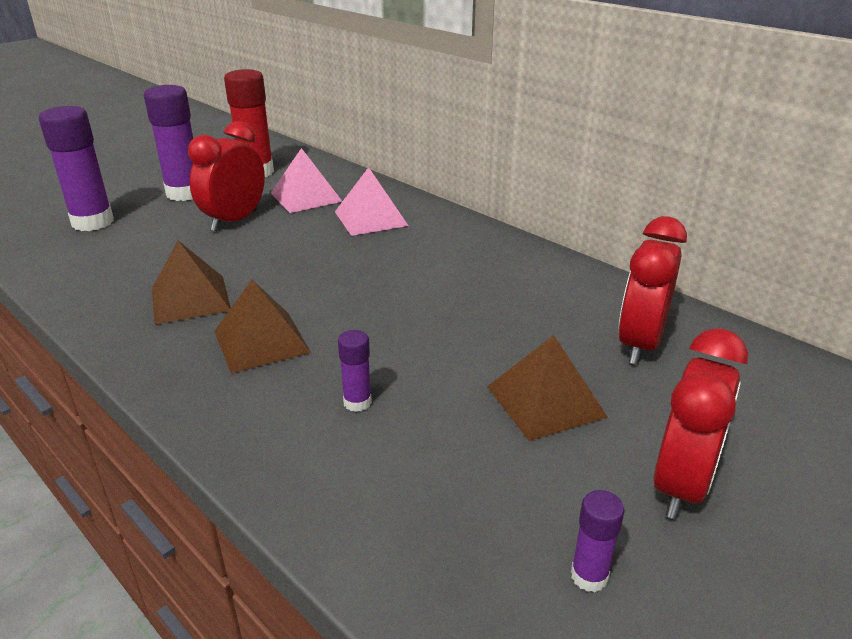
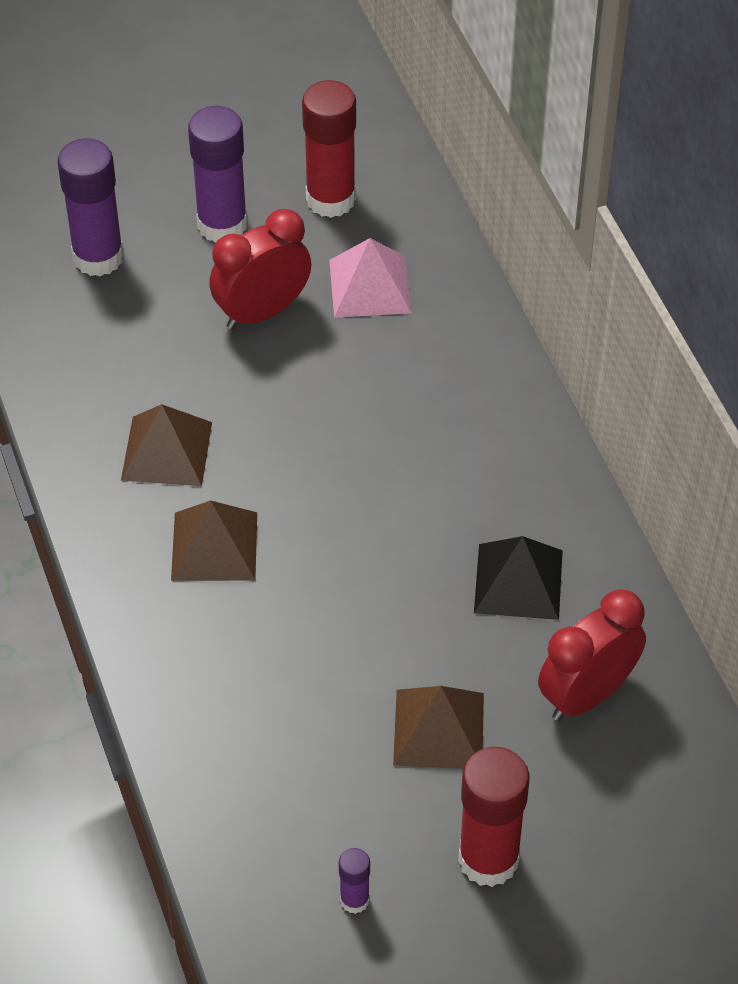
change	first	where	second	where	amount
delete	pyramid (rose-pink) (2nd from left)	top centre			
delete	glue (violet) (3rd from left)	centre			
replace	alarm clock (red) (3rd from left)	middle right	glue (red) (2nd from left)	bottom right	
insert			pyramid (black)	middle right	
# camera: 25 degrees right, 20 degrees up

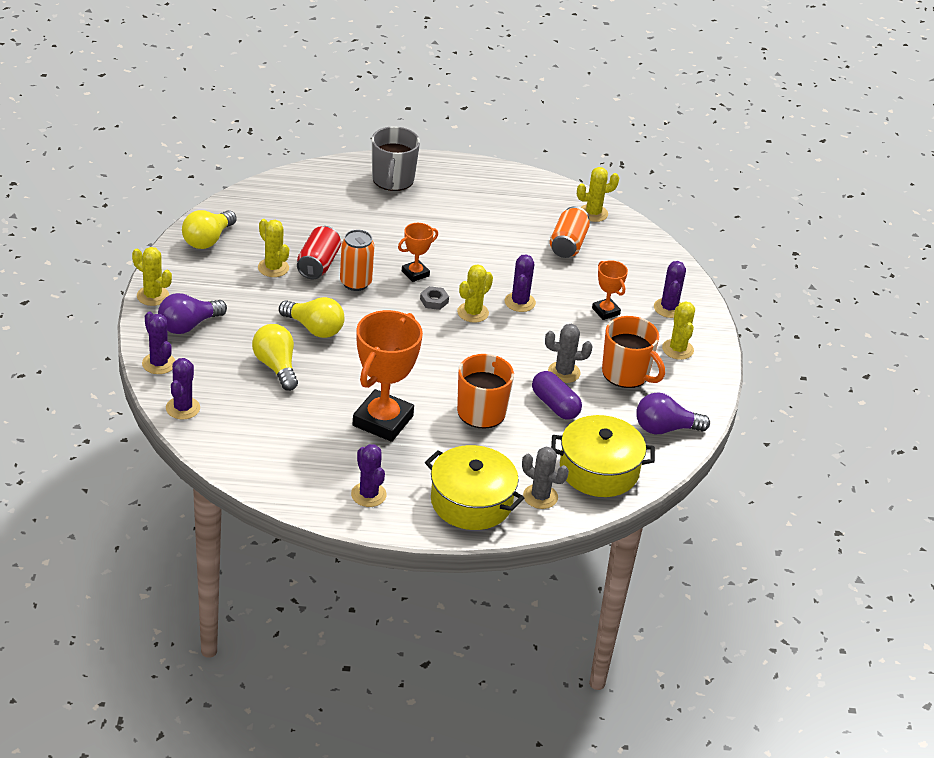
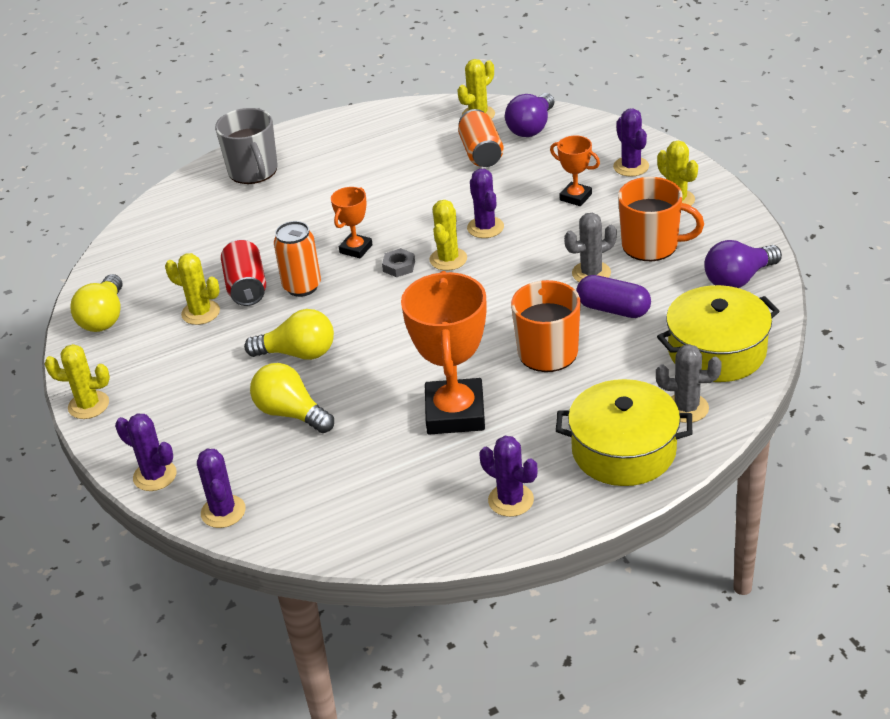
change	first	where	second	where	amount
move	bulb (violet) (1st from left)	middle left		top centre	
# camera: 20 degrees left, 0 degrees up

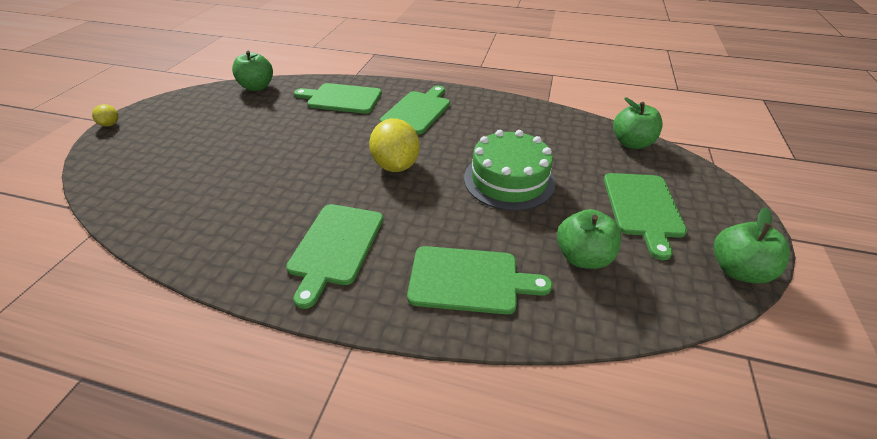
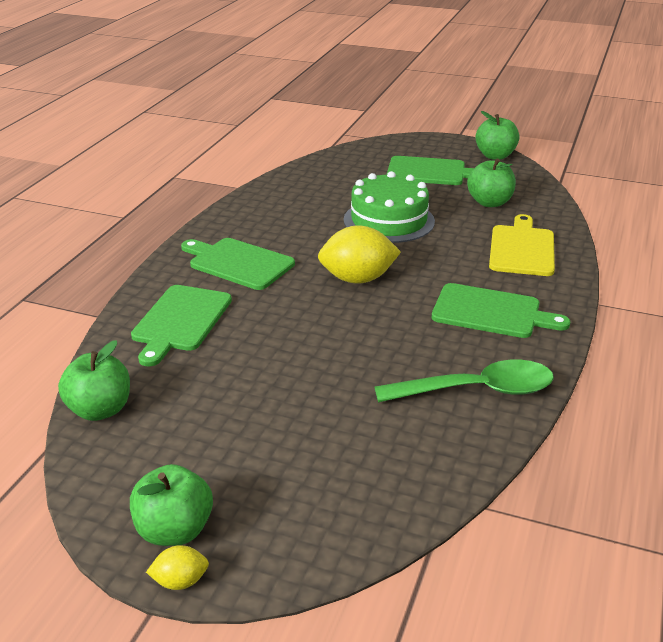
change	first	where	second	where	amount
recolor	bread board (leaf-green) (4th from left)	centre	bread board (golden)	middle right	
move	toy apple (leaf-green) (3rd from left in the first image)	top right	toy apple (leaf-green) (2nd from left)	bottom left	
insert			tablespoon (leaf-green)	middle right	
# camera: 85 degrees left, 10 degrees down

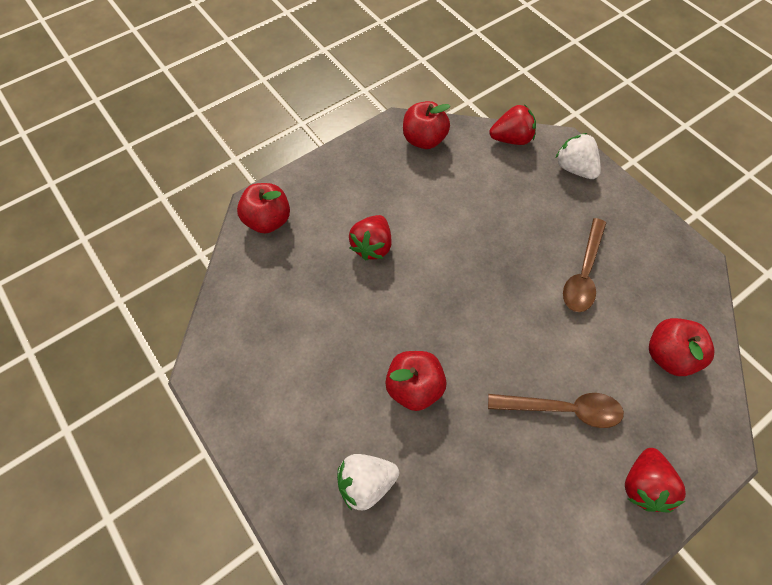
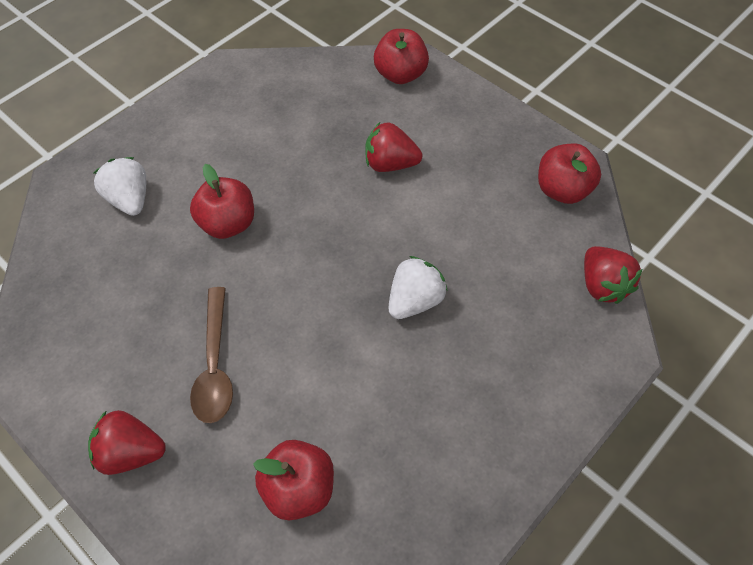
change	first	where	second	where	amount
move	berry (snow-white) (2nd from left)	top right		centre	
delete	tablespoon (brown) (2nd from left)	middle right			
# camera: 80 degrees right, 5 degrees down

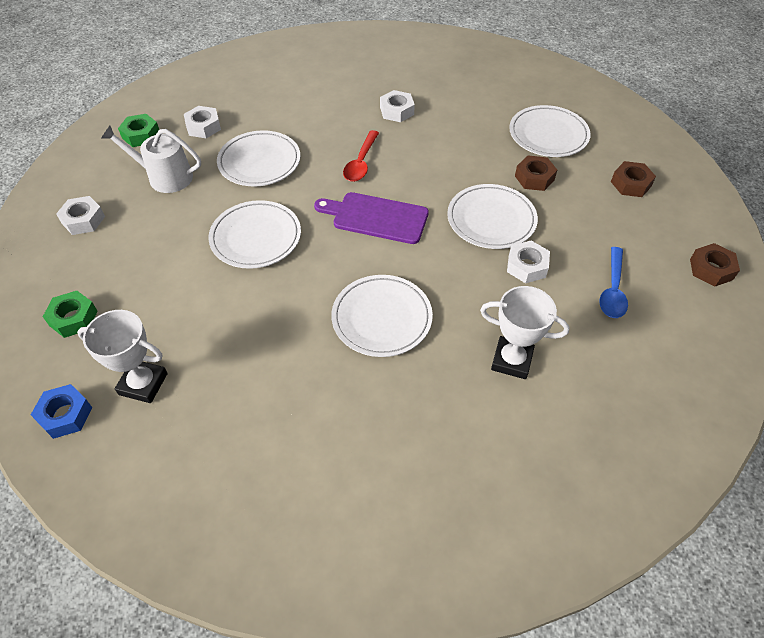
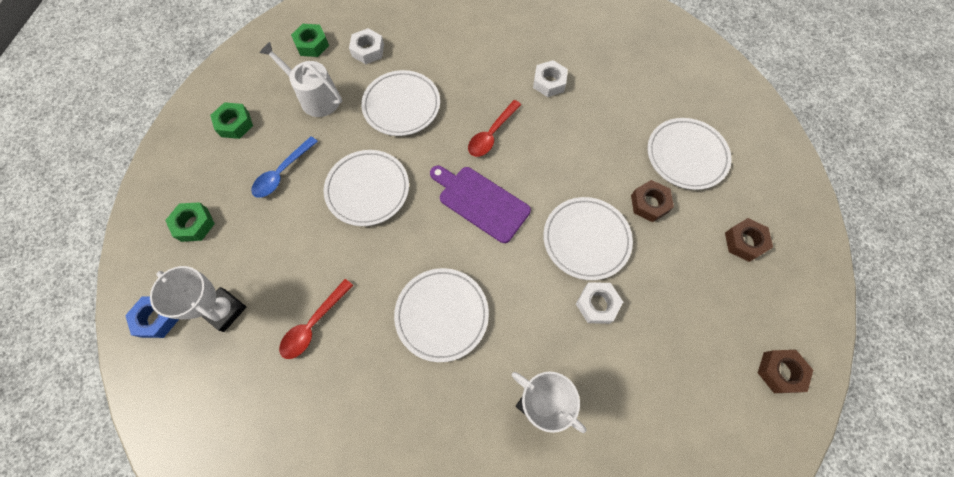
change	first	where	second	where	amount
recolor	hexagon nut (snow-white) (1st from left)	middle left	hexagon nut (leaf-green) (2nd from left)	top left	
move	tablespoon (blue)	middle right		middle left	
insert			tablespoon (red) (1st from left)	bottom left	
# camera: 20 degrees right, 15 degrees up

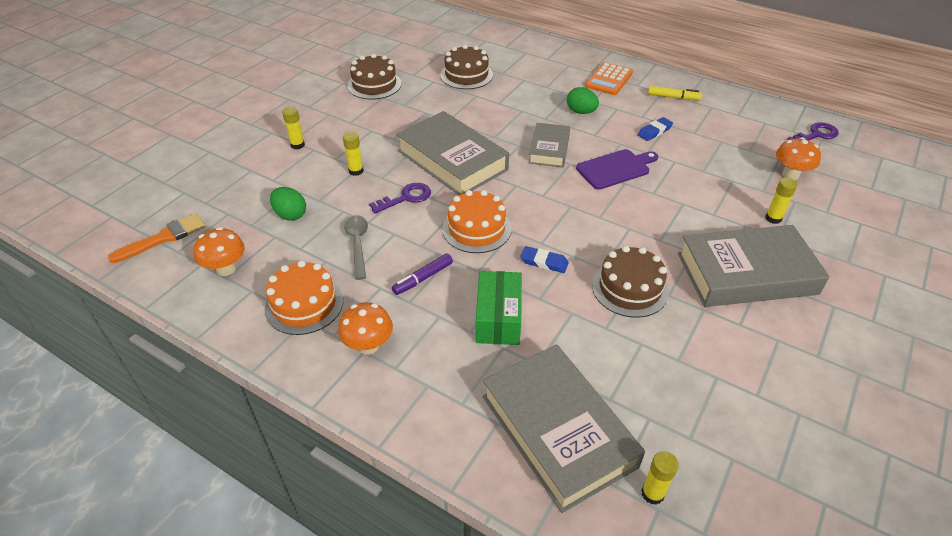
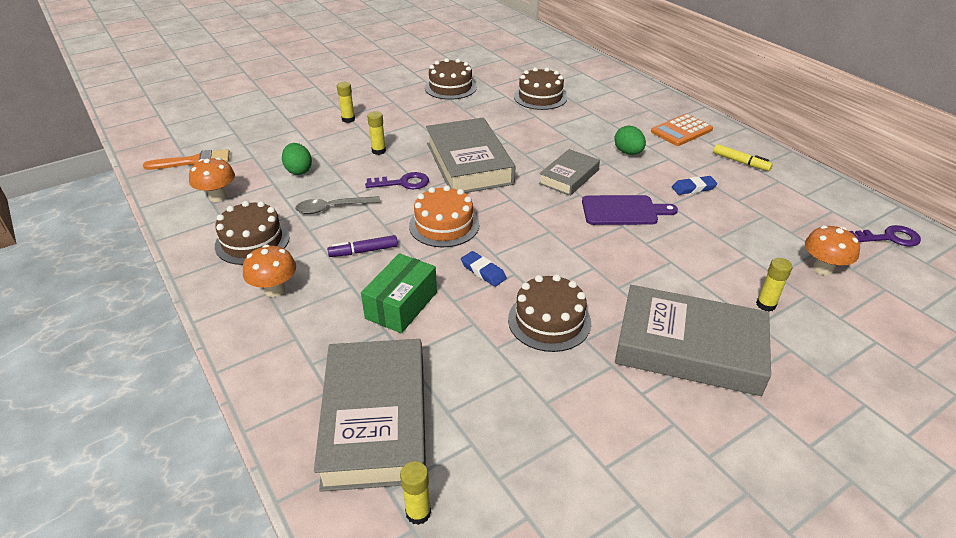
change	first	where	second	where	amount
recolor	gateau (orange-coloured) (1st from left)	middle left	gateau (brown) (1st from left)	middle left	
rotate	tablespoon (gray)	centre		centre	120 degrees counterclockwise
# camera: 25 degrees right, 5 degrees down

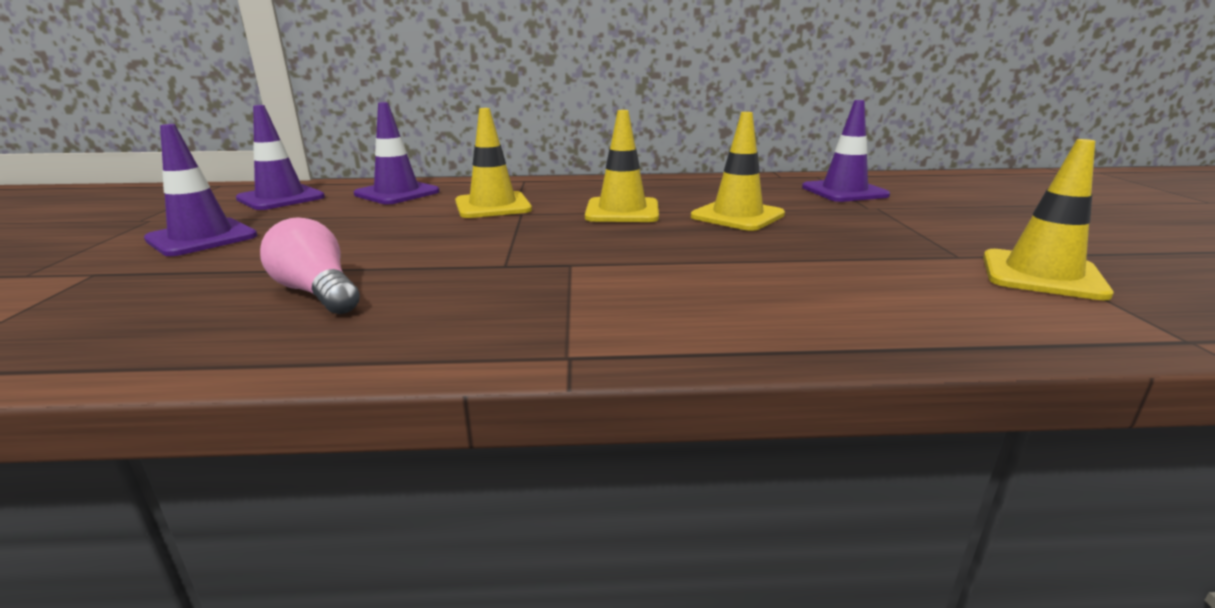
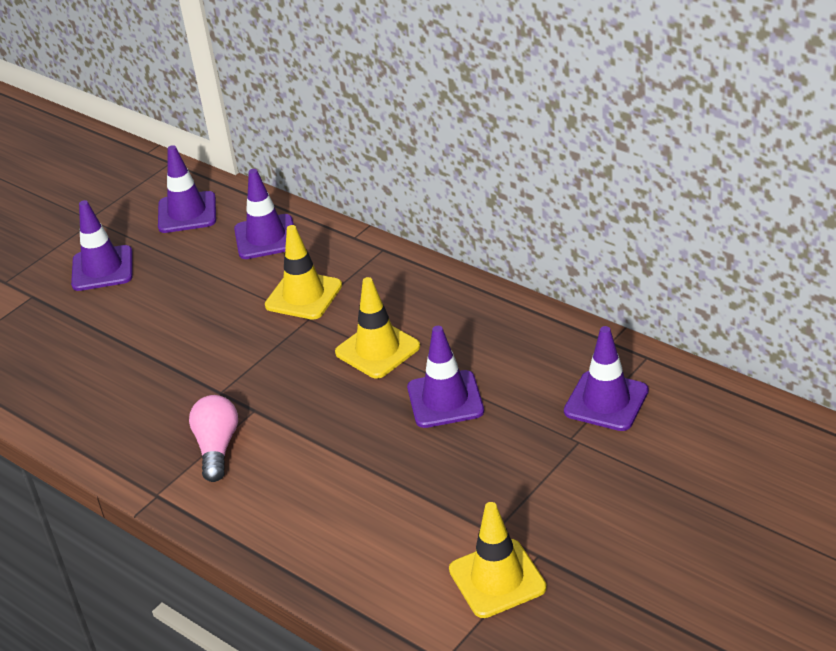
change	first	where	second	where	amount
move	bulb (rose-pink)	middle left		bottom left	
recolor	traffic cone (golden) (3rd from left)	top centre	traffic cone (violet) (4th from left)	centre	
# camera: 45 degrees right, 15 degrees up

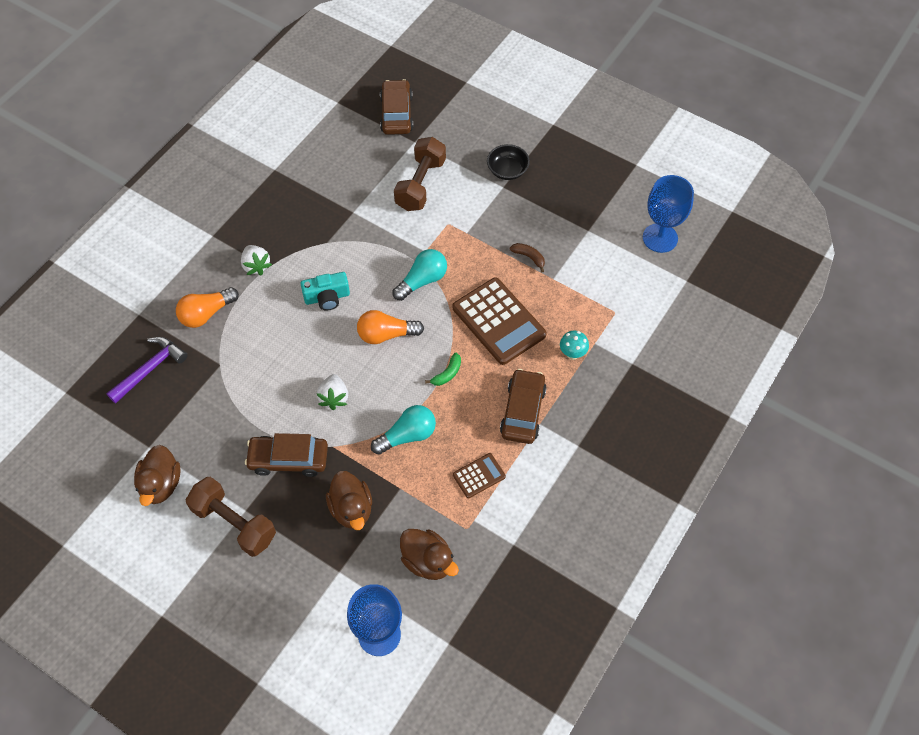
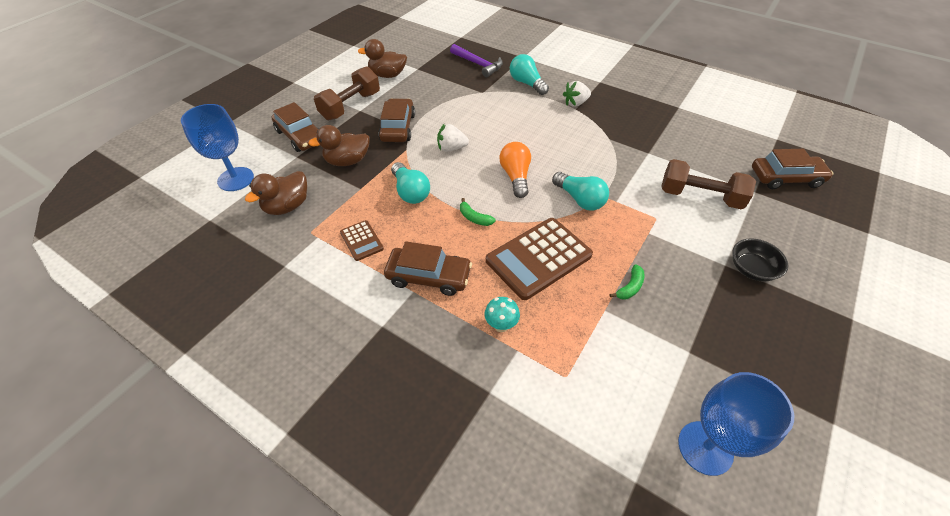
change	first	where	second	where	amount
recolor	bulb (orange-coloured) (1st from left)	middle left	bulb (aqua) (2nd from left)	top centre	
delete	camera (aqua)	centre			
recolor	banana (brown)	centre	banana (leaf-green) (2nd from left)	centre	
insert			car (brown) (1st from left)	top left	
# camera: 90 degrees right, 10 degrees down

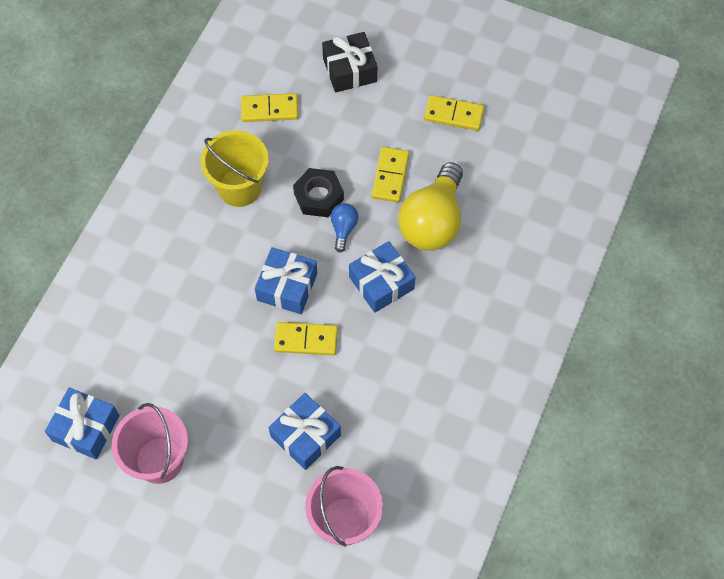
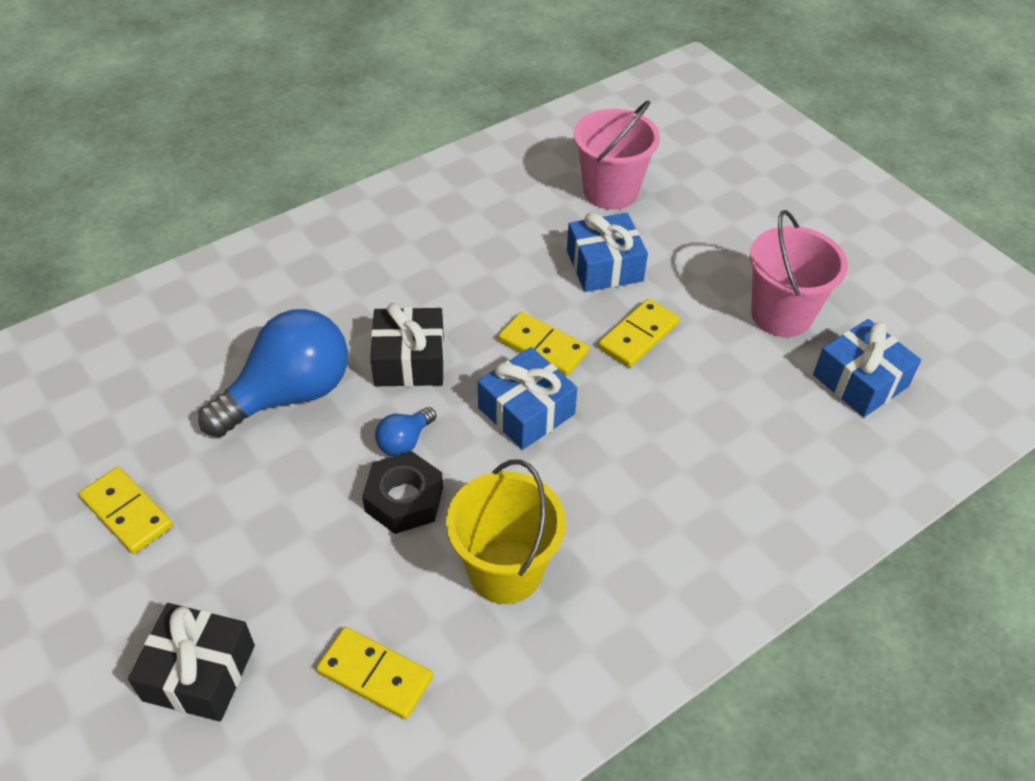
change	first	where	second	where	amount
recolor	present (blue) (4th from left)	centre	present (black) (2nd from left)	centre	
move	domino piece (golden) (3rd from left in the first image)	top centre	domino piece (golden) (4th from left)	centre	
recolor	bulb (golden)	centre	bulb (blue) (1st from left)	middle left	
# camera: 150 degrees left, 15 degrees down

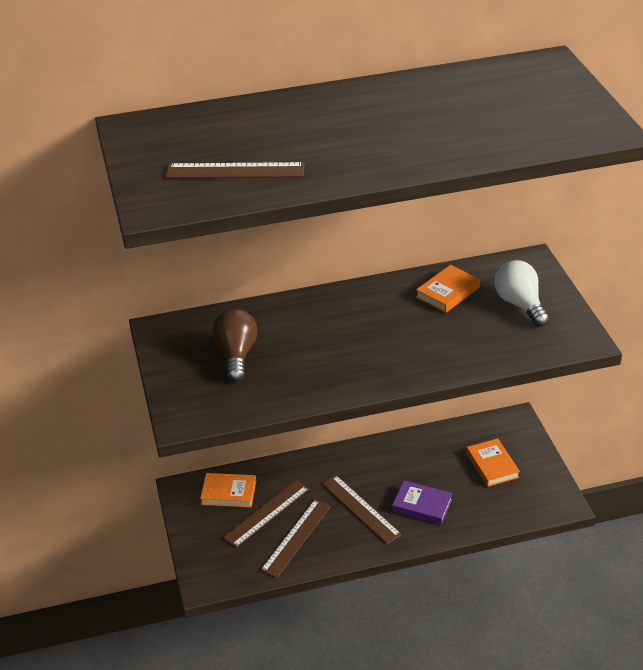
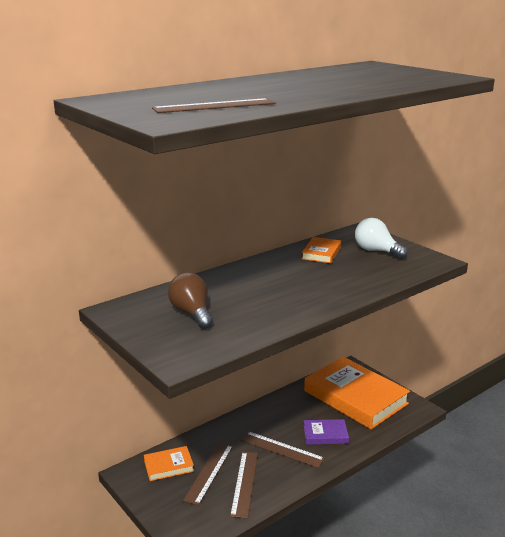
change	first	where	second	where	amount
resize	book (orange-coloured) (3rd from left)	bottom right		bottom right	x2.23
# camera: 25 degrees left, 15 degrees down

